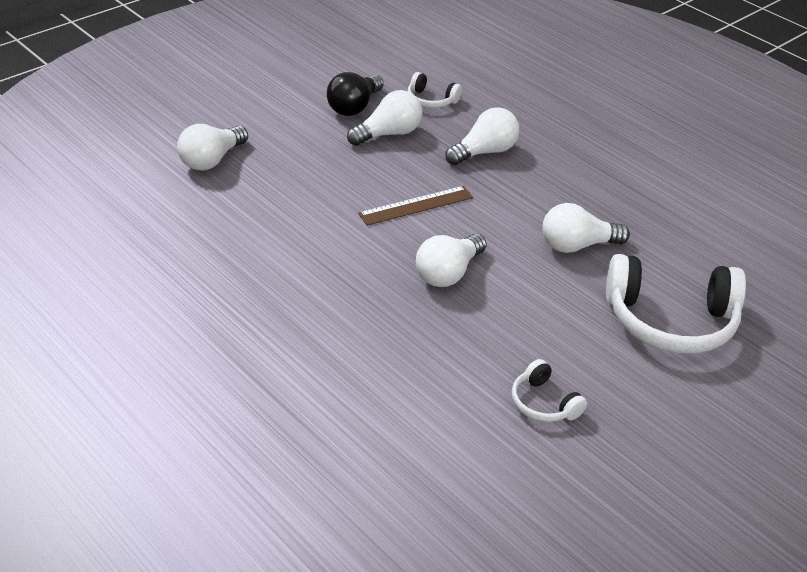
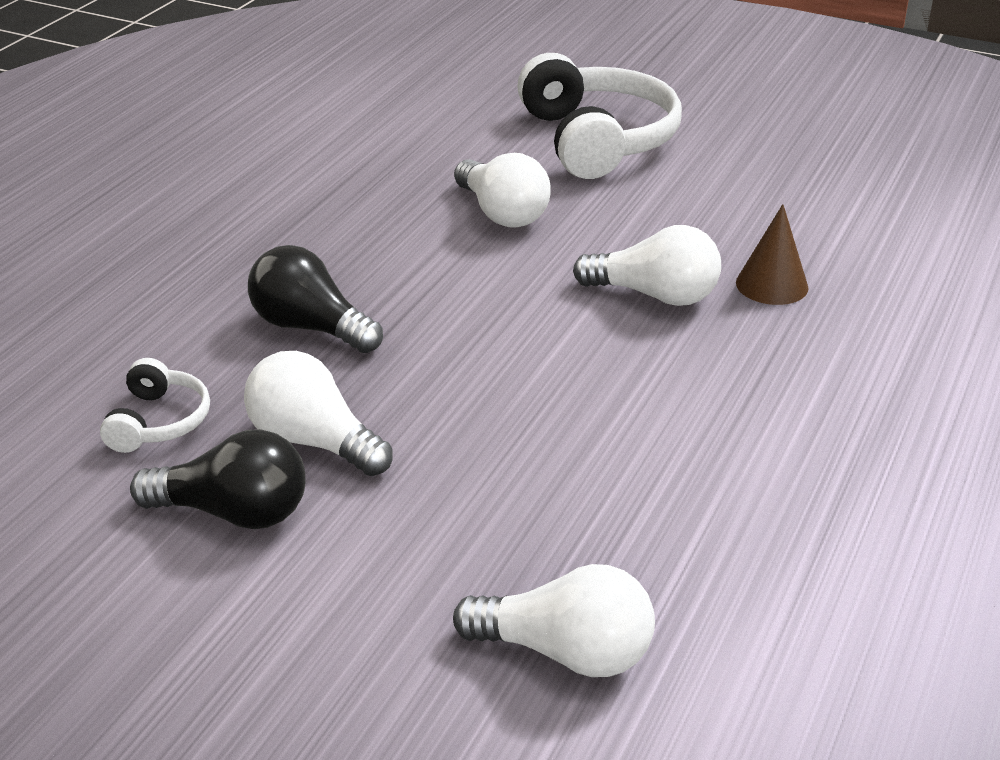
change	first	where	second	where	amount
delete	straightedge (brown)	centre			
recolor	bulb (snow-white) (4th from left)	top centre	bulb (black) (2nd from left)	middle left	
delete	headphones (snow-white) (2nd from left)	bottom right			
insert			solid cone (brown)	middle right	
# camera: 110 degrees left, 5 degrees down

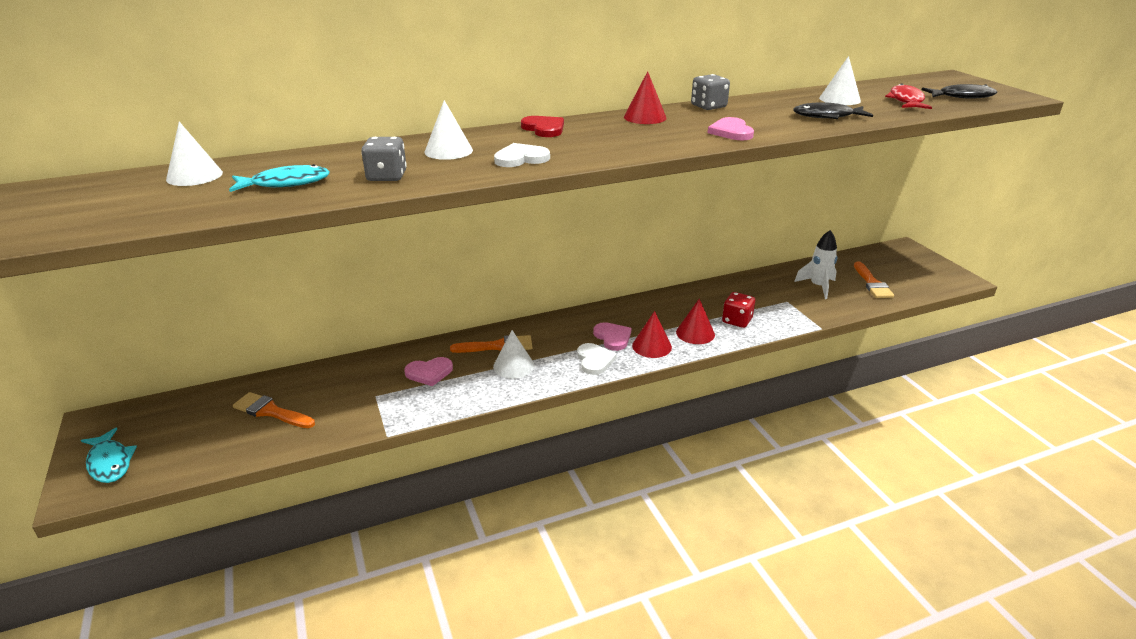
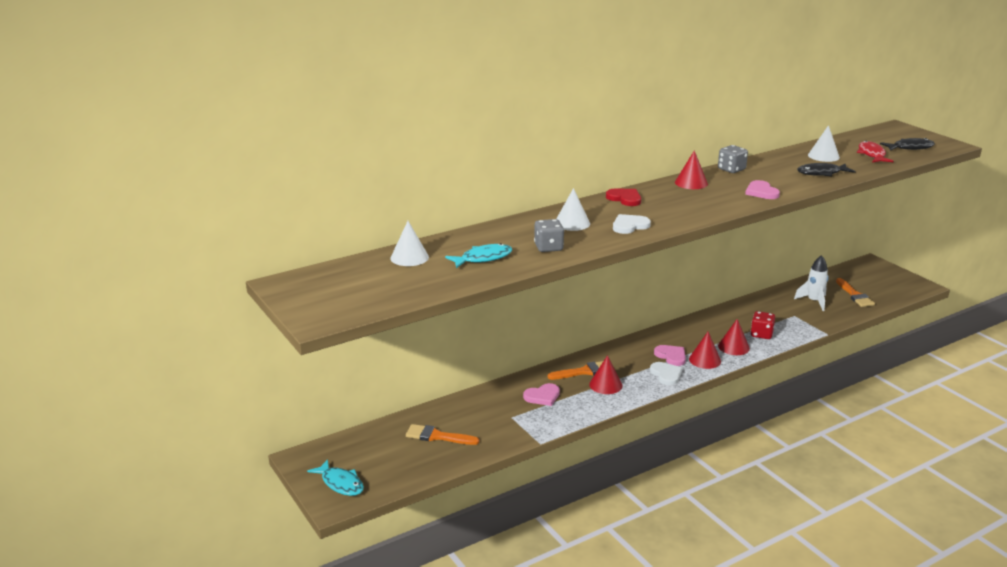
change	first	where	second	where	amount
recolor	solid cone (snow-white) (3rd from left)	centre	solid cone (red) (1st from left)	centre	
# camera: 10 degrees left, 5 degrees down

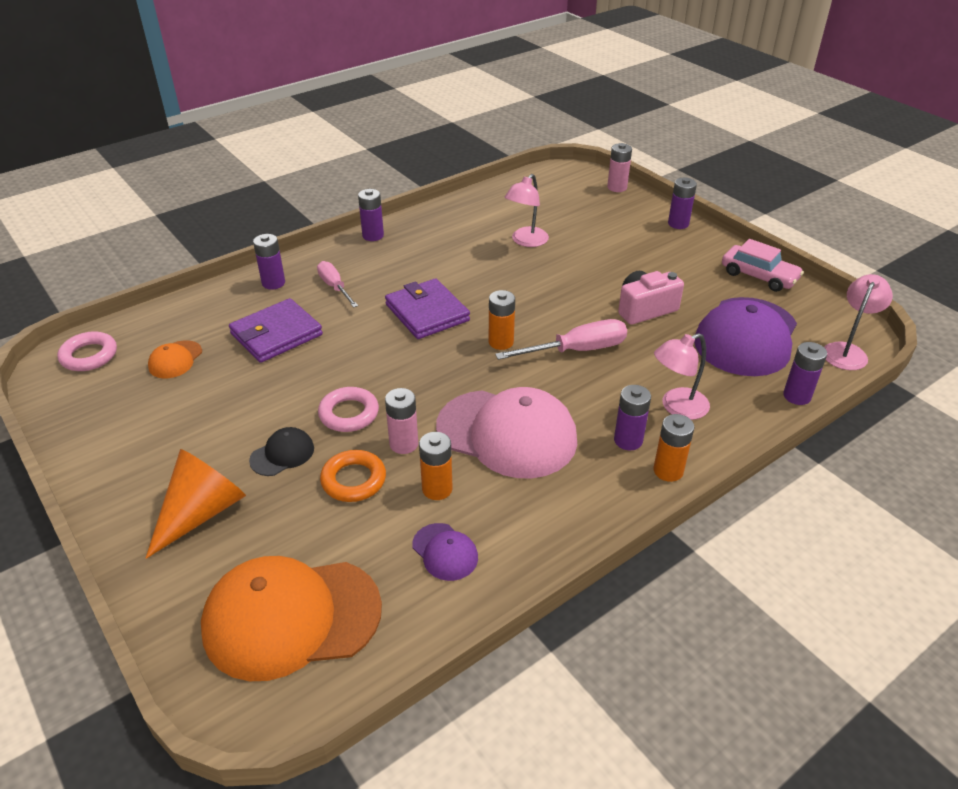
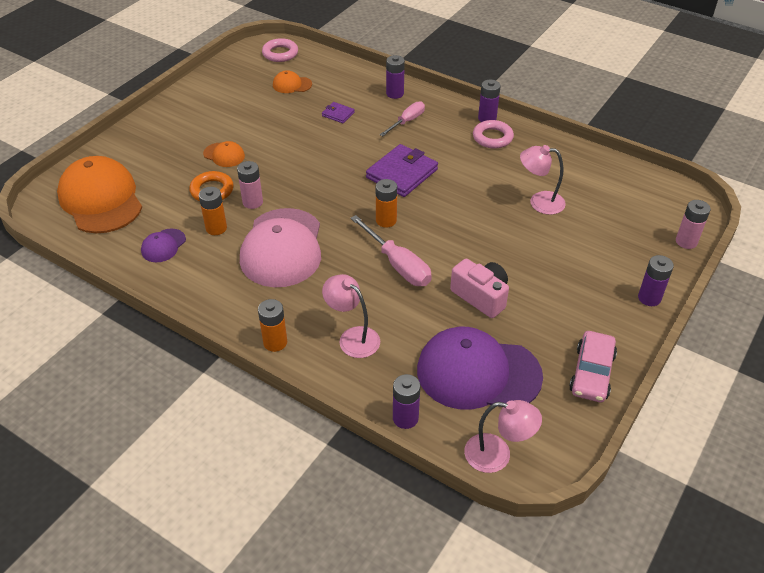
change	first	where	second	where	amount
delete	solid cone (orange-coloured)	middle left			
resize	billfold (violet) (1st from left)	middle left		top centre	x0.49
recolor	peaked cap (black)	middle left	peaked cap (orange-coloured) (2nd from left)	top left	
move	hoop (rose-pink) (2nd from left)	centre		top centre	
delete	battery (violet) (3rd from left)	centre			
# camera: 70 degrees right, 5 degrees up

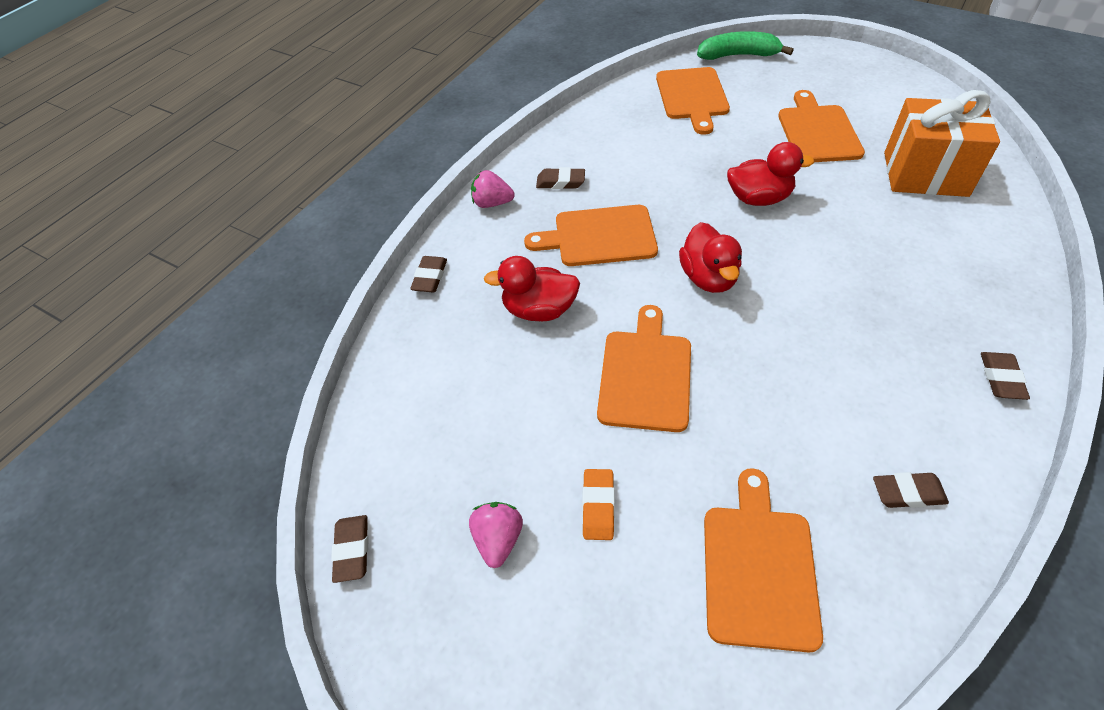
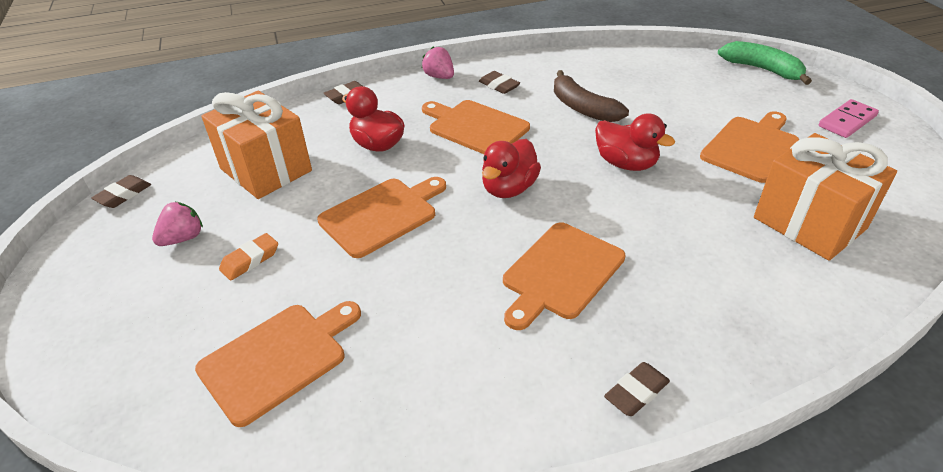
change	first	where	second	where	amount
move	bread board (orange-coloured) (3rd from left in the first image)	top centre	bread board (orange-coloured) (4th from left)	centre	
delete	gum eraser (brown) (4th from left)	bottom right			
insert			present (orange-coloured) (1st from left)	top left	
insert			banana (brown)	top centre	
insert			domino piece (rose-pink)	top right	
# camera: 40 degrees right, 10 degrees down

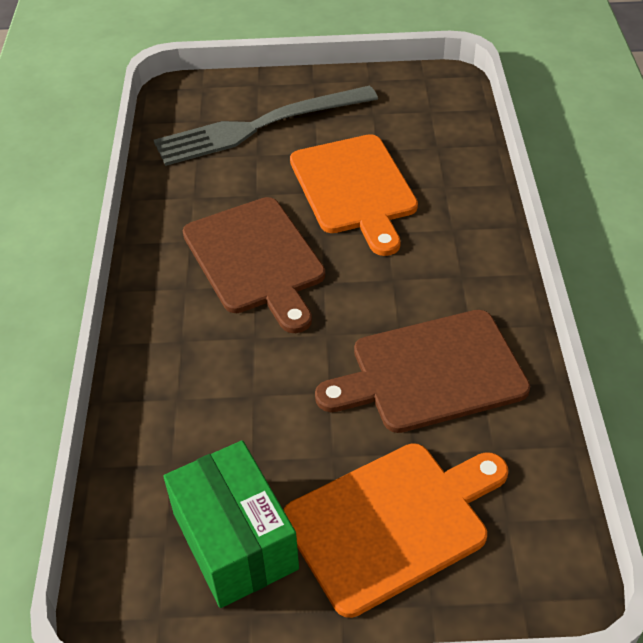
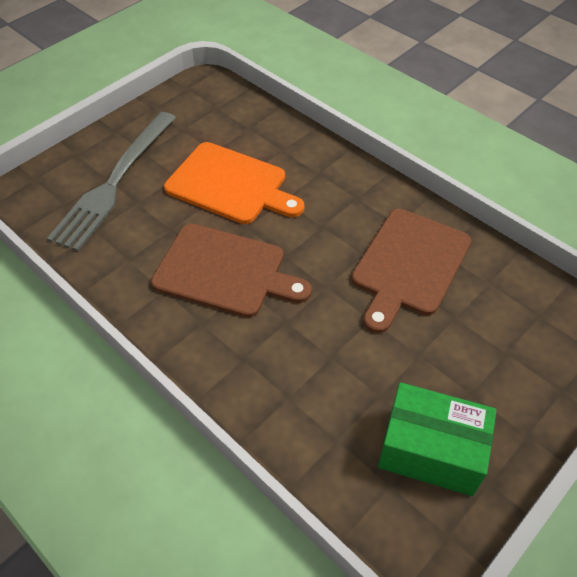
change	first	where	second	where	amount
delete	bread board (orange-coloured) (2nd from left)	bottom centre			
# camera: 45 degrees left, 5 degrees up

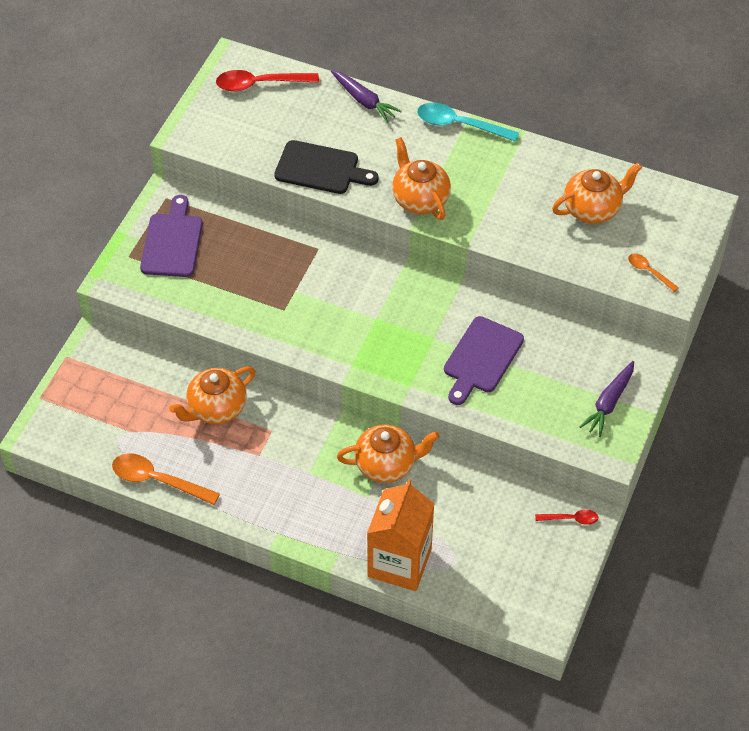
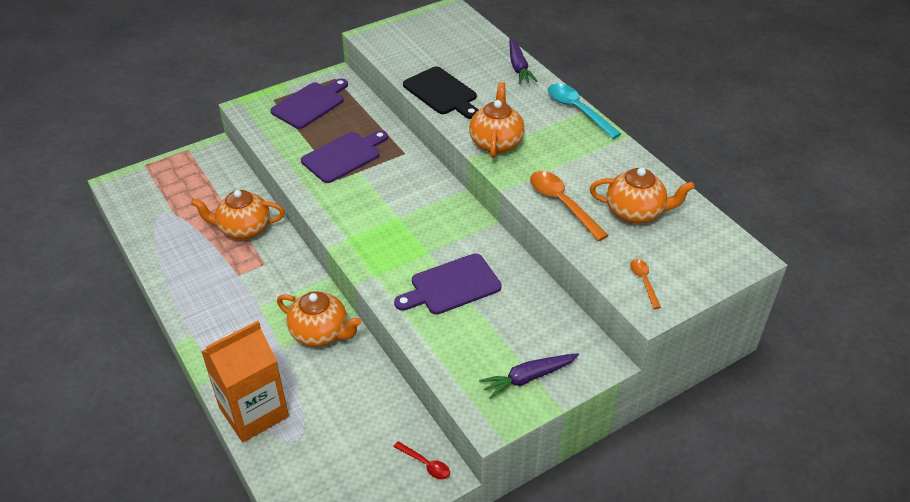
change	first	where	second	where	amount
move	tablespoon (orange-coloured) (1st from left)	middle left		centre	
delete	tablespoon (red) (1st from left)	top centre			
insert			bread board (violet) (2nd from left)	top centre	
# camera: 35 degrees right, 10 degrees down

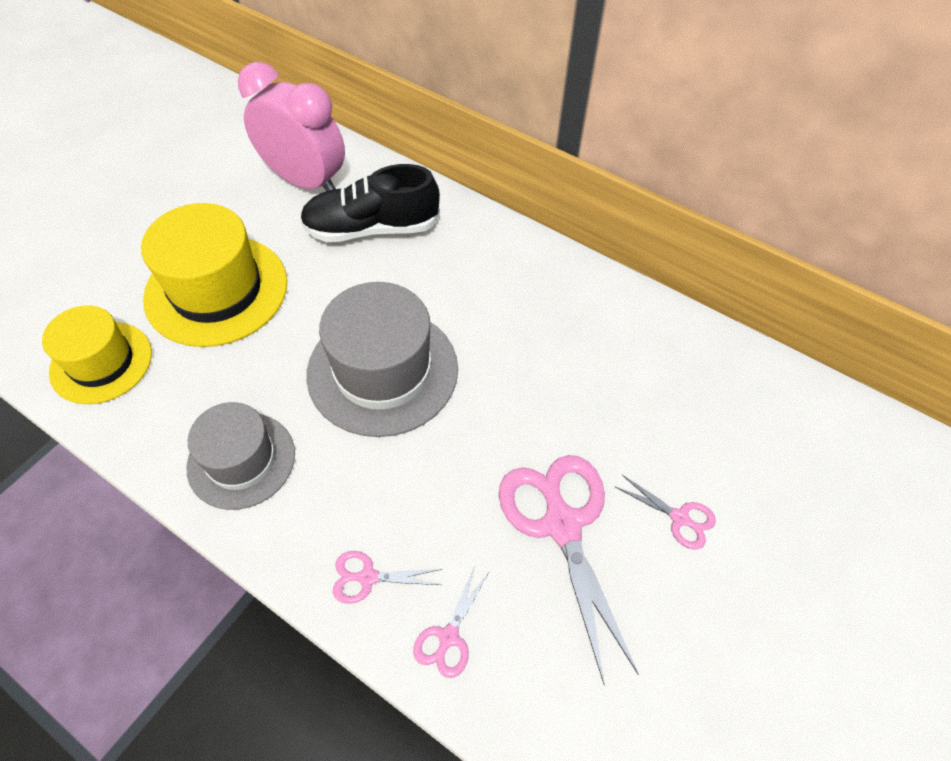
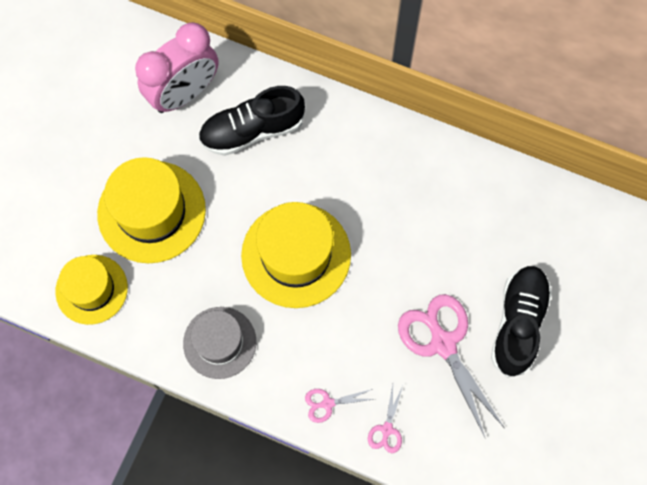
change	first	where	second	where	amount
rotate	alarm clock (rose-pink)	top left		top left	120 degrees clockwise
recolor	hat (gray) (2nd from left)	centre	hat (golden) (3rd from left)	centre	
replace	pair of scissors (rose-pink) (4th from left)	bottom right	lace-up shoe (black) (2nd from left)	middle right	
# camera: 10 degrees left, 15 degrees up

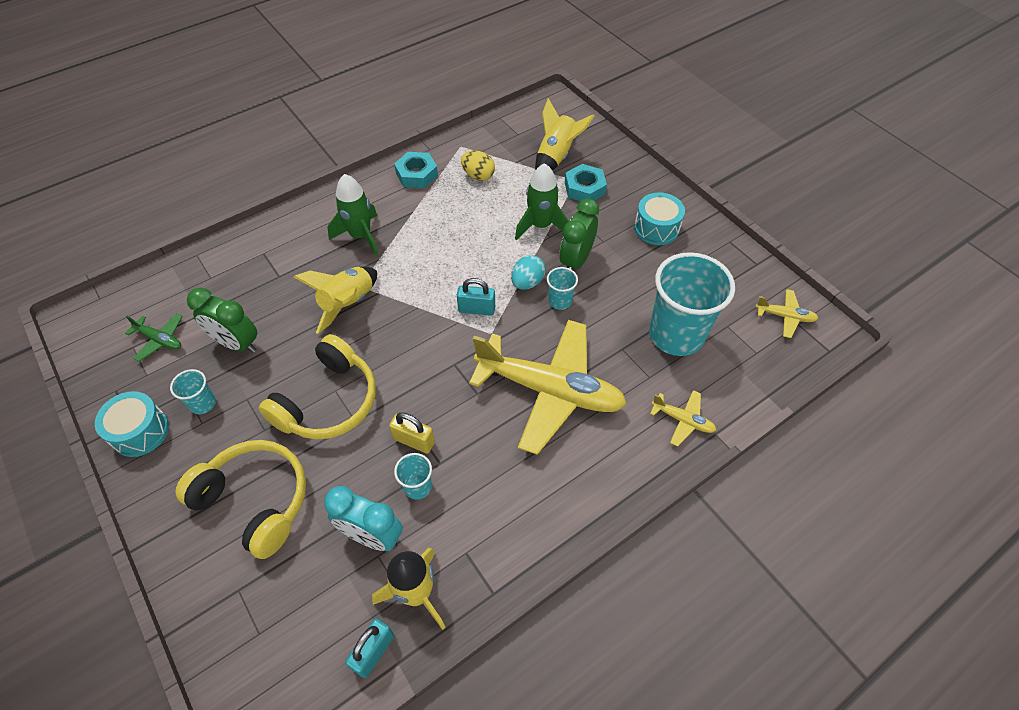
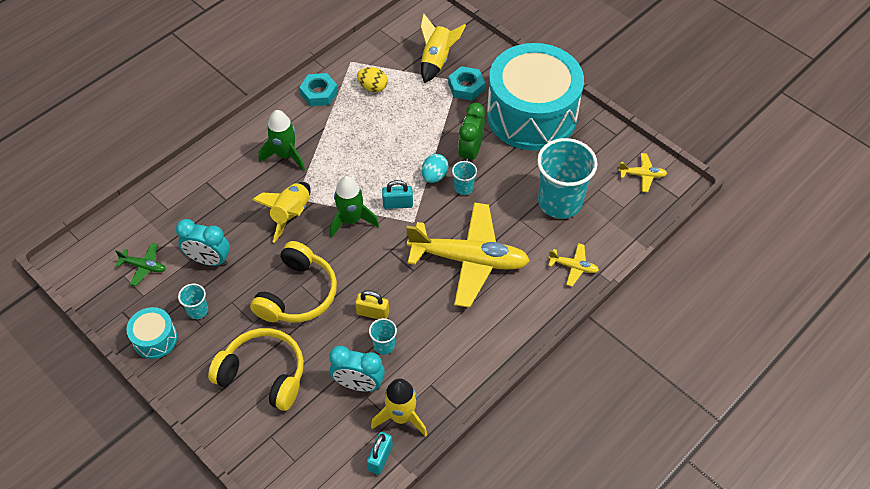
change	first	where	second	where	amount
recolor	alarm clock (leaf-green) (1st from left)	middle left	alarm clock (aqua) (1st from left)	middle left	
move	rocket (leaf-green) (2nd from left)	top centre		centre	
resize	snare drum (aqua) (2nd from left)	top centre		top centre	x2.41
# camera: 10 degrees left, 0 degrees up

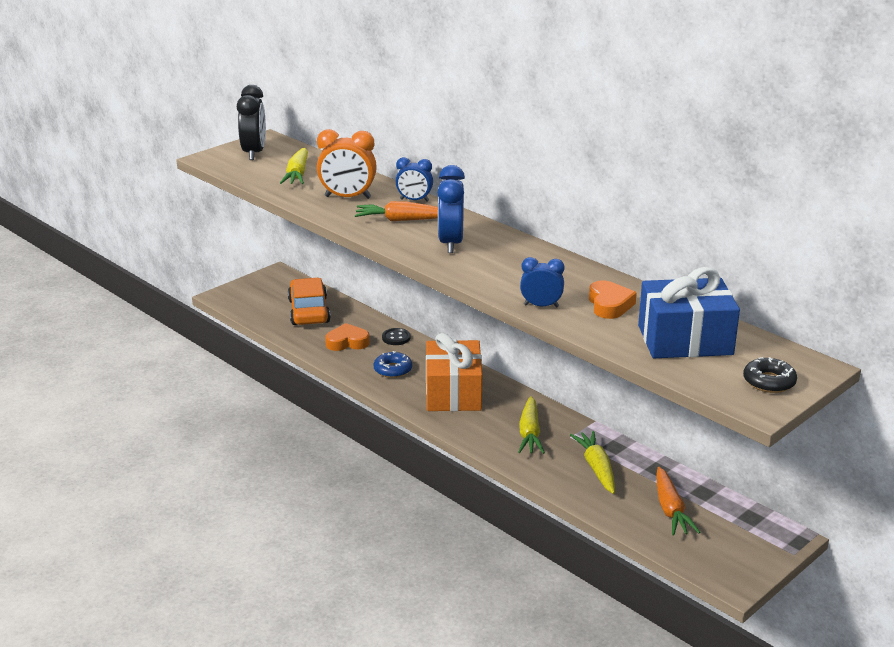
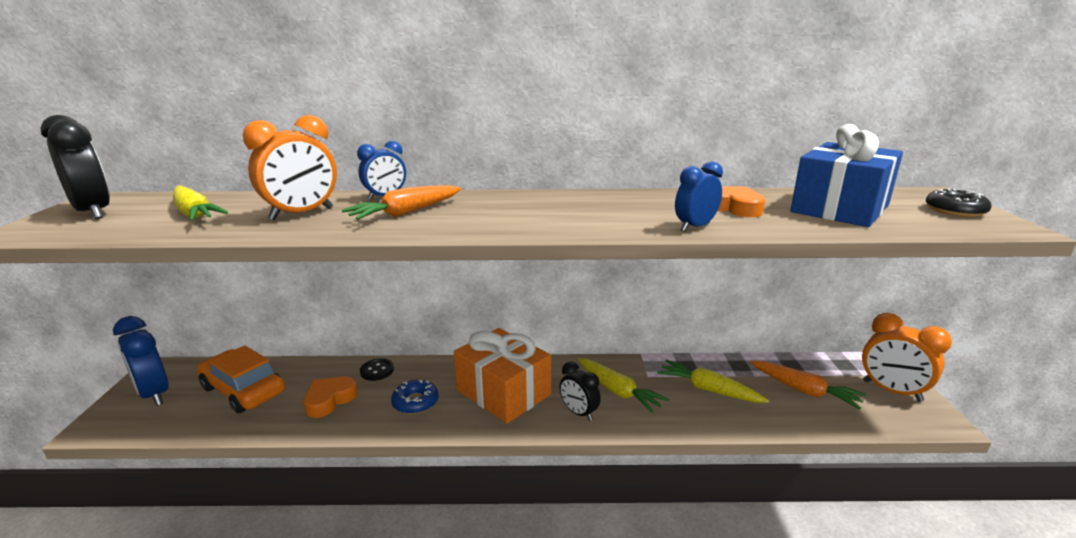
change	first	where	second	where	amount
move	alarm clock (blue) (2nd from left in the first image)	top centre	alarm clock (blue) (1st from left)	bottom left	
insert			alarm clock (black) (2nd from left)	bottom centre	
insert			alarm clock (orange-coloured) (2nd from left)	middle right	
# camera: 45 degrees left, 5 degrees down

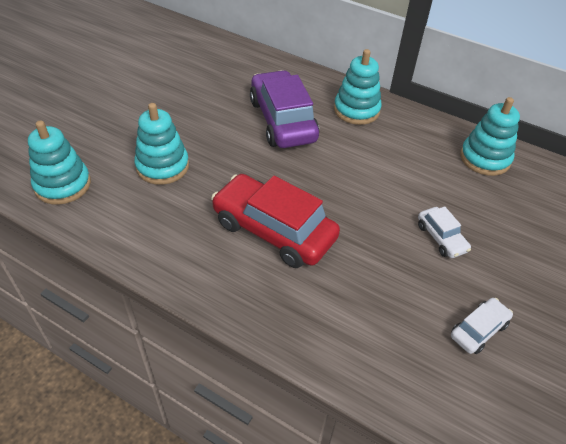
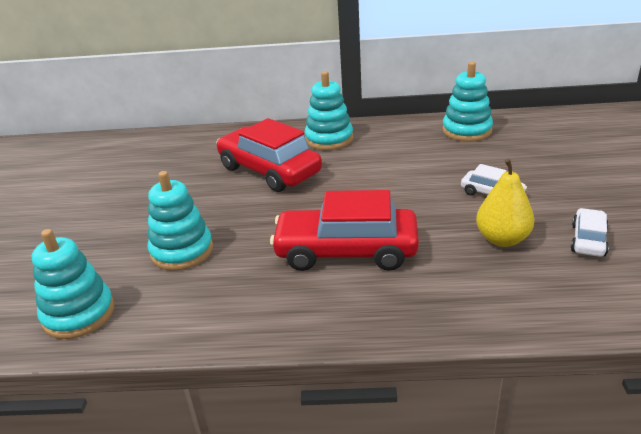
change	first	where	second	where	amount
recolor	car (violet)	top centre	car (red) (1st from left)	centre	
insert			pear fruit (golden)	middle right	
# camera: 25 degrees left, 15 degrees down

